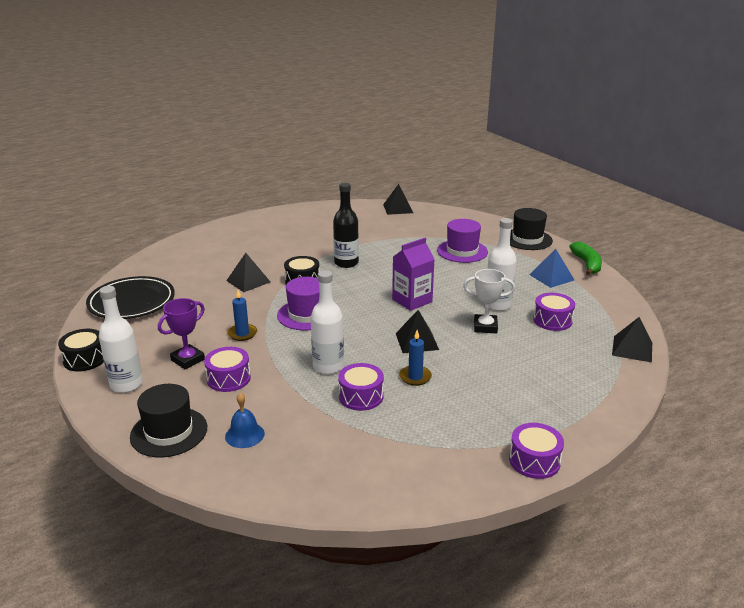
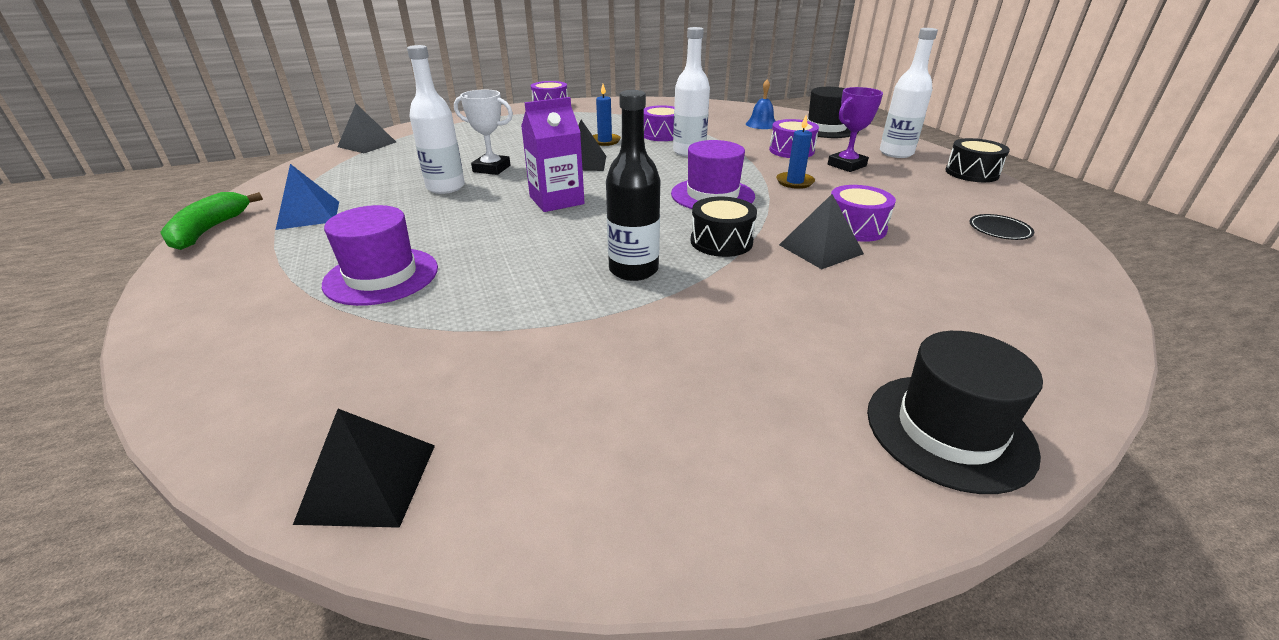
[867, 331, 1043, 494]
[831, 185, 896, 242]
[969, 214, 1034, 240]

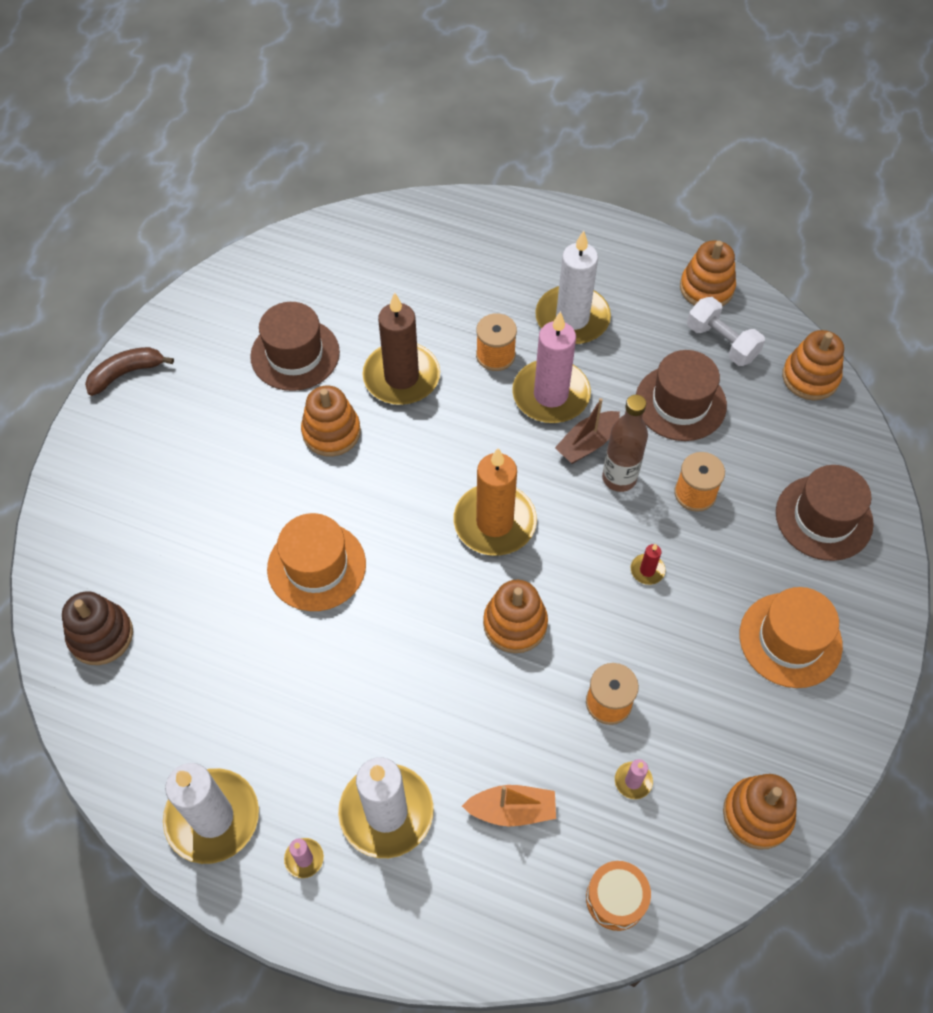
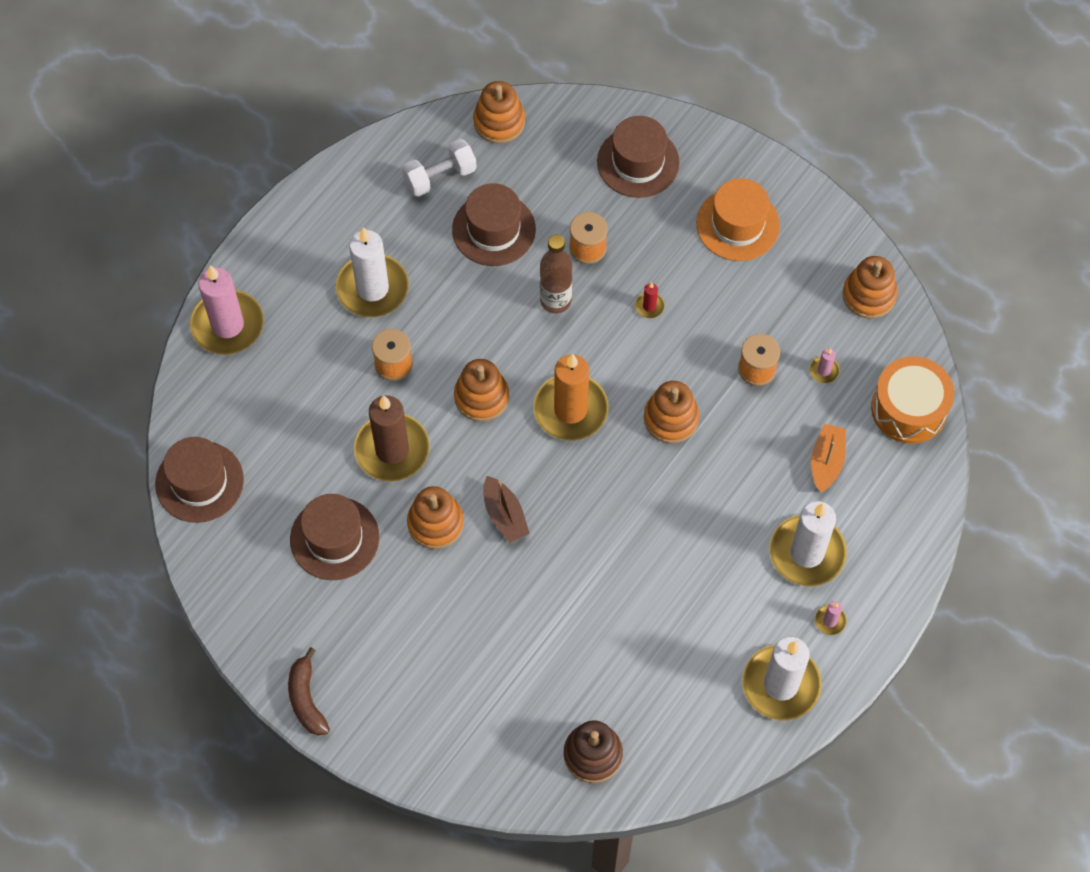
[267, 513, 366, 611] (first image)
[155, 437, 244, 523]
[190, 265, 264, 355]
[483, 476, 530, 543]
[454, 359, 509, 422]
[871, 356, 954, 444]

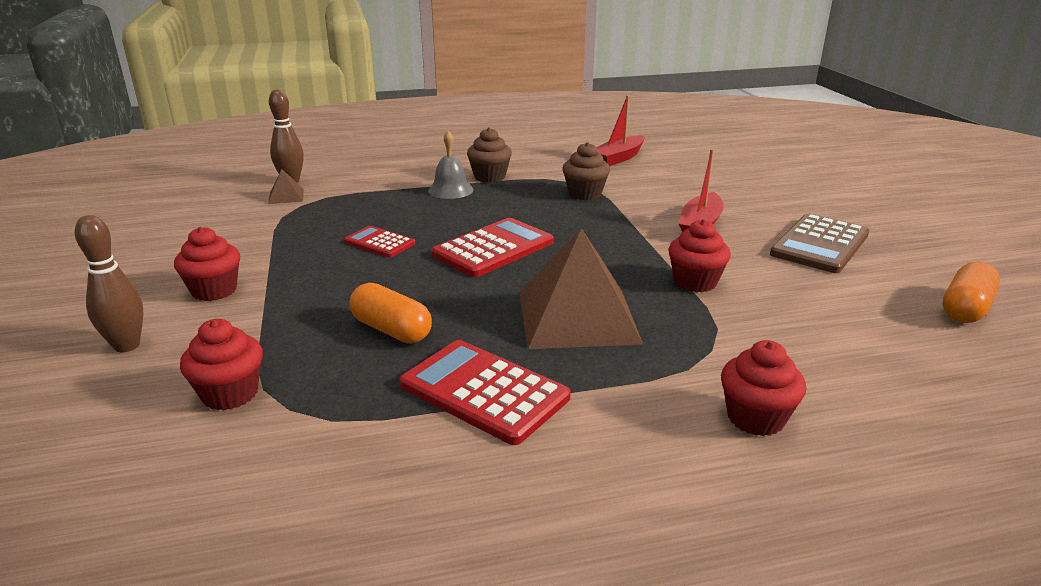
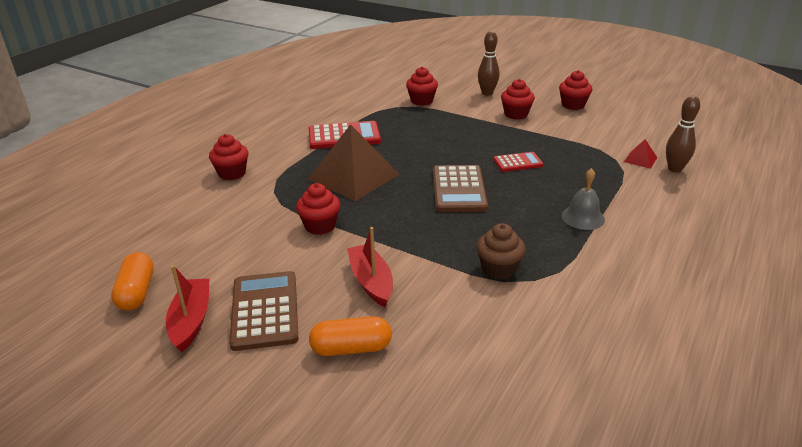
[467, 127, 512, 183] (first image)
[559, 70, 592, 110]
[309, 316, 392, 356]
[166, 265, 209, 352]
[624, 139, 657, 169]
[433, 165, 488, 212]

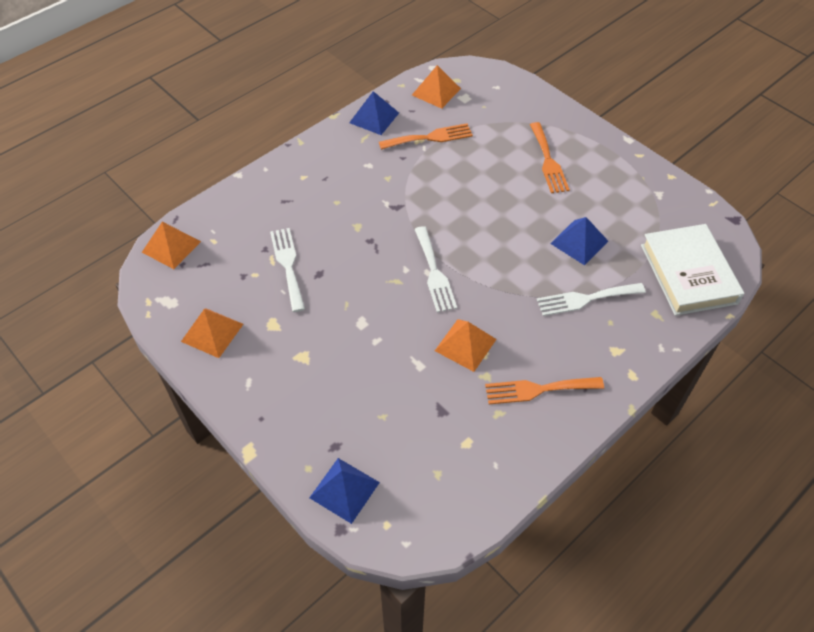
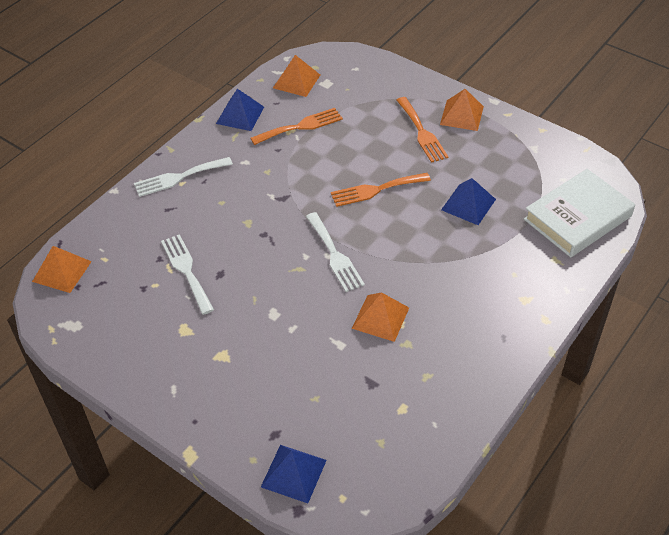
[440, 89, 484, 131]
[331, 173, 431, 207]
[134, 157, 233, 197]
[524, 169, 635, 257]

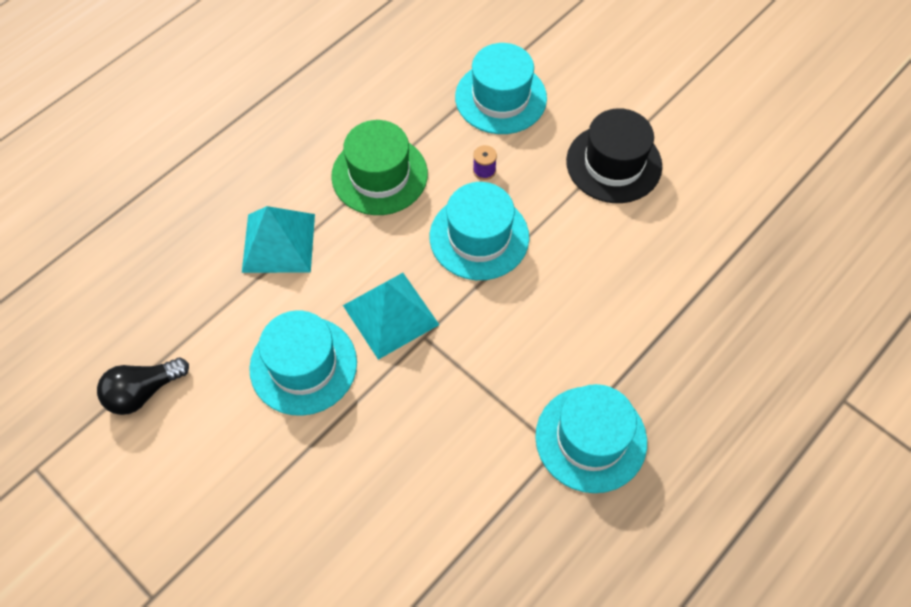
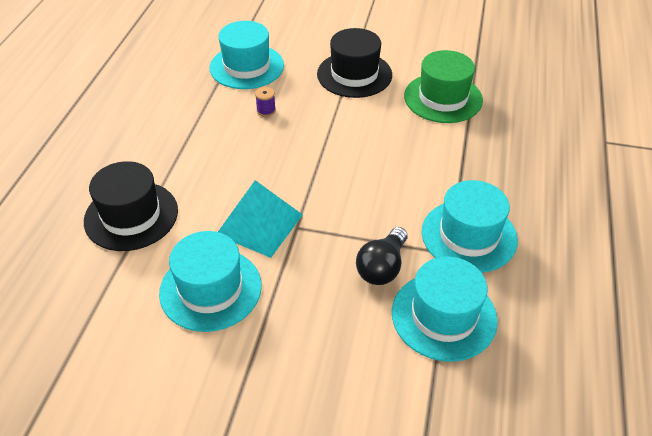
[356, 227, 407, 285]
[404, 50, 483, 123]
[392, 256, 498, 362]
[84, 161, 178, 251]

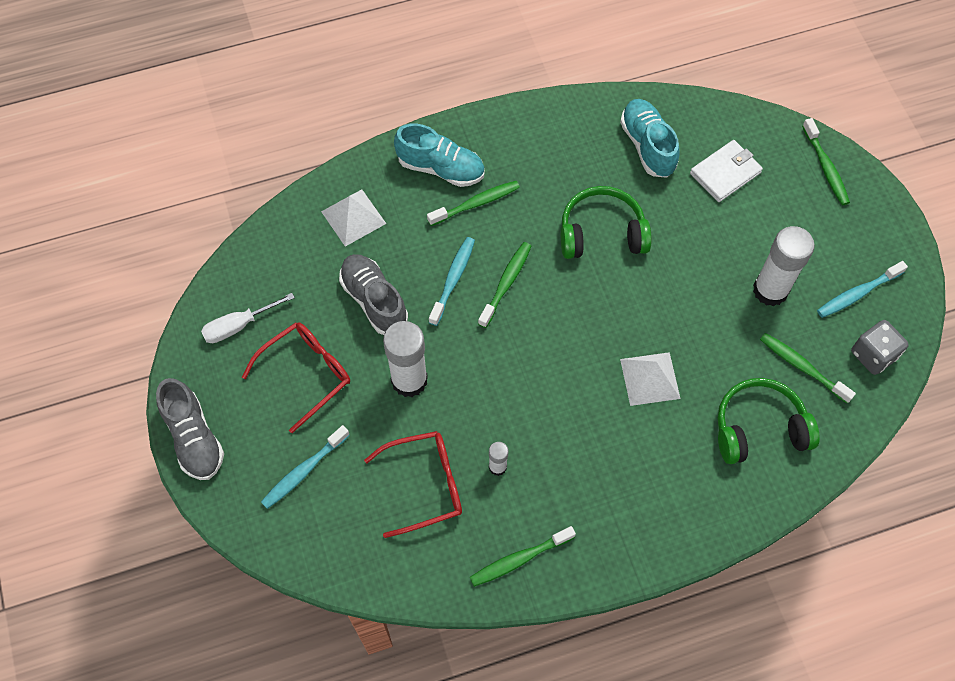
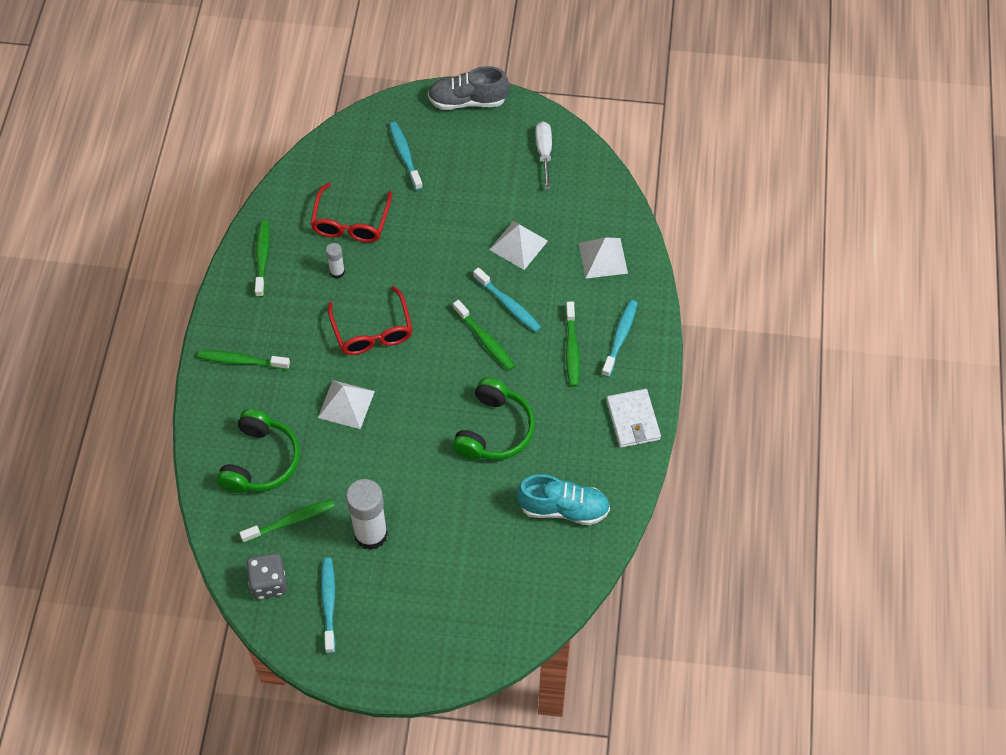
[383, 321, 428, 397] (first image)
[328, 286, 413, 355]
[606, 389, 661, 448]
[198, 351, 290, 370]
[489, 221, 548, 270]
[602, 300, 637, 377]

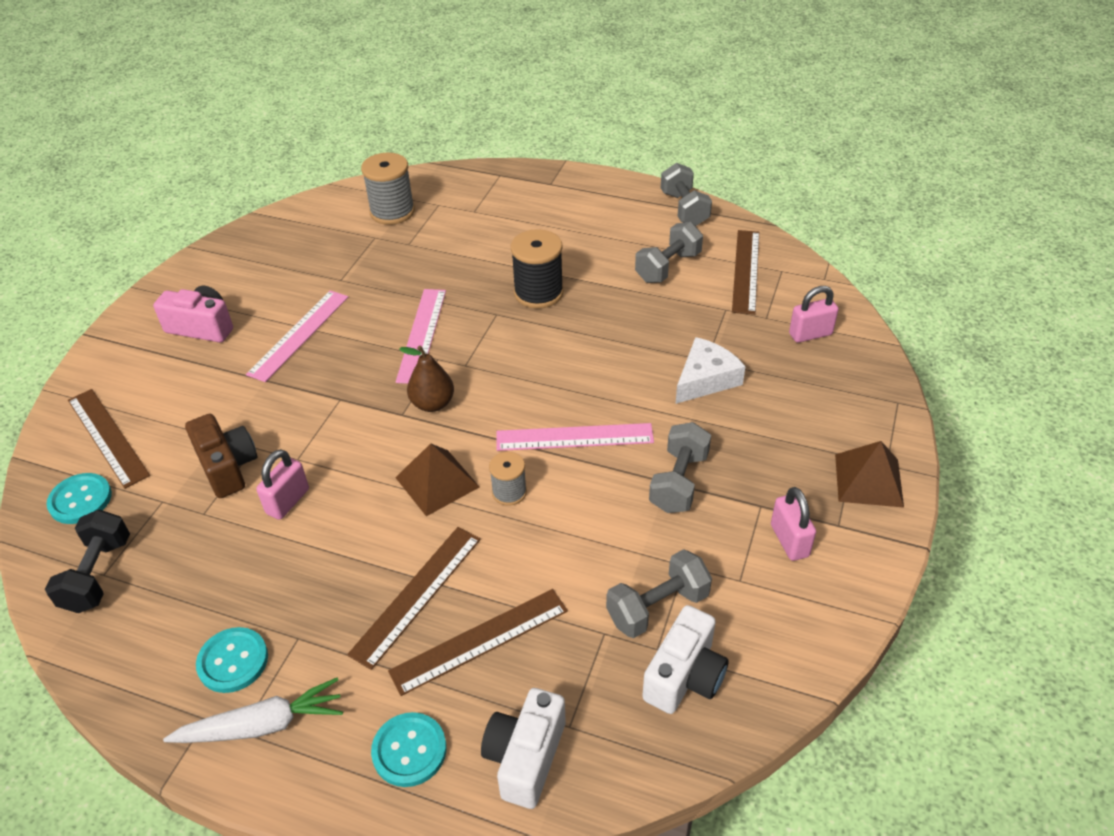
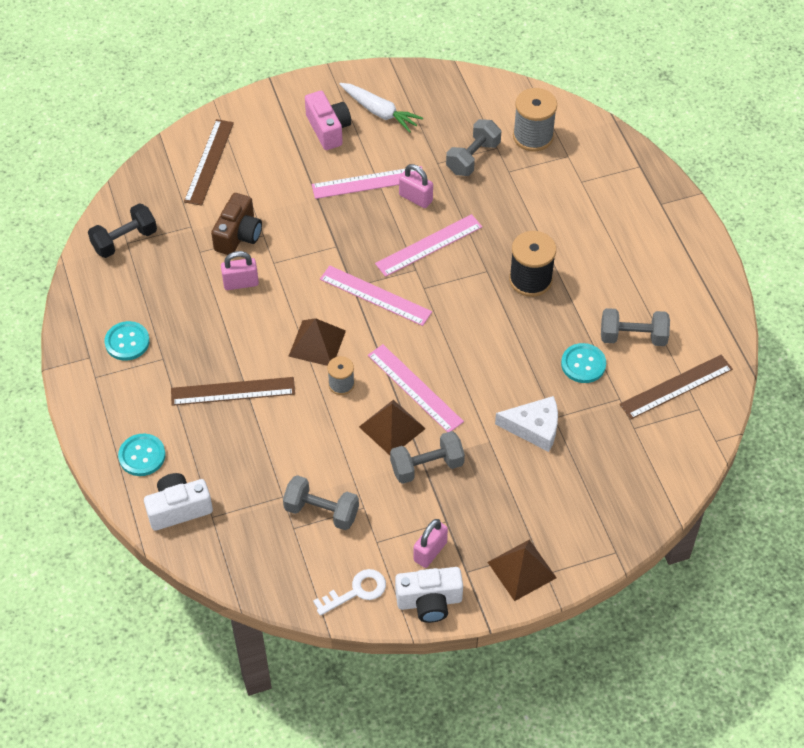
[388, 589, 568, 696] (first image)
[313, 569, 386, 616]
[359, 400, 426, 455]
[561, 343, 606, 383]
[340, 83, 423, 133]
[395, 567, 463, 623]
[446, 119, 501, 176]
[399, 164, 433, 208]
[320, 266, 432, 326]

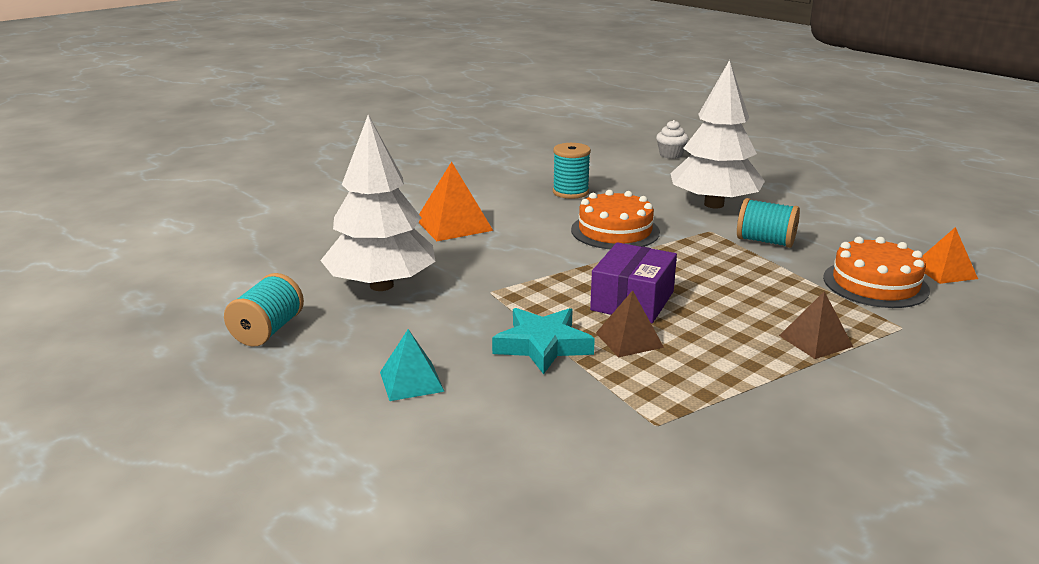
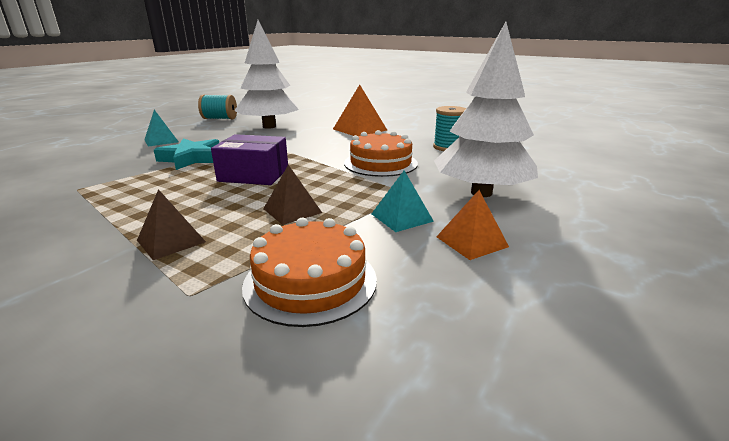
[656, 120, 689, 159] (first image)
[263, 165, 322, 225]
[436, 190, 509, 260]
[372, 170, 434, 232]

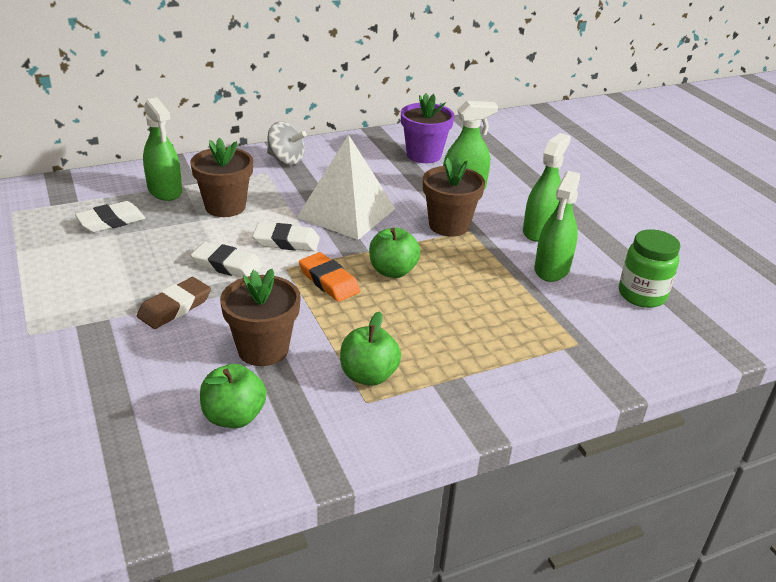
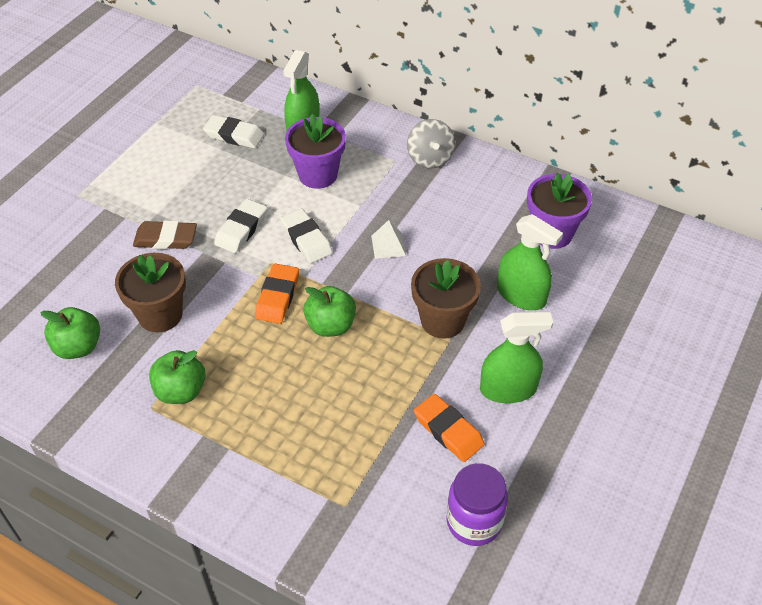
[414, 394, 485, 462]
[285, 114, 346, 189]
[446, 463, 508, 546]
[214, 199, 267, 253]
[371, 220, 406, 259]

